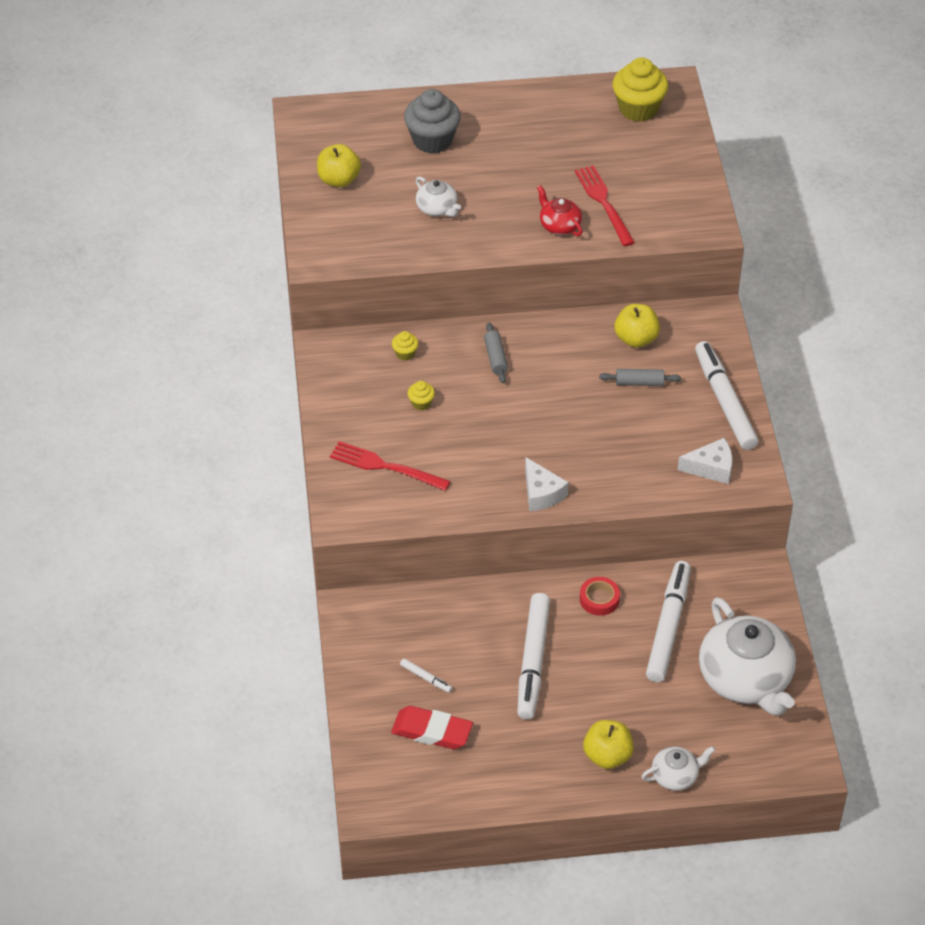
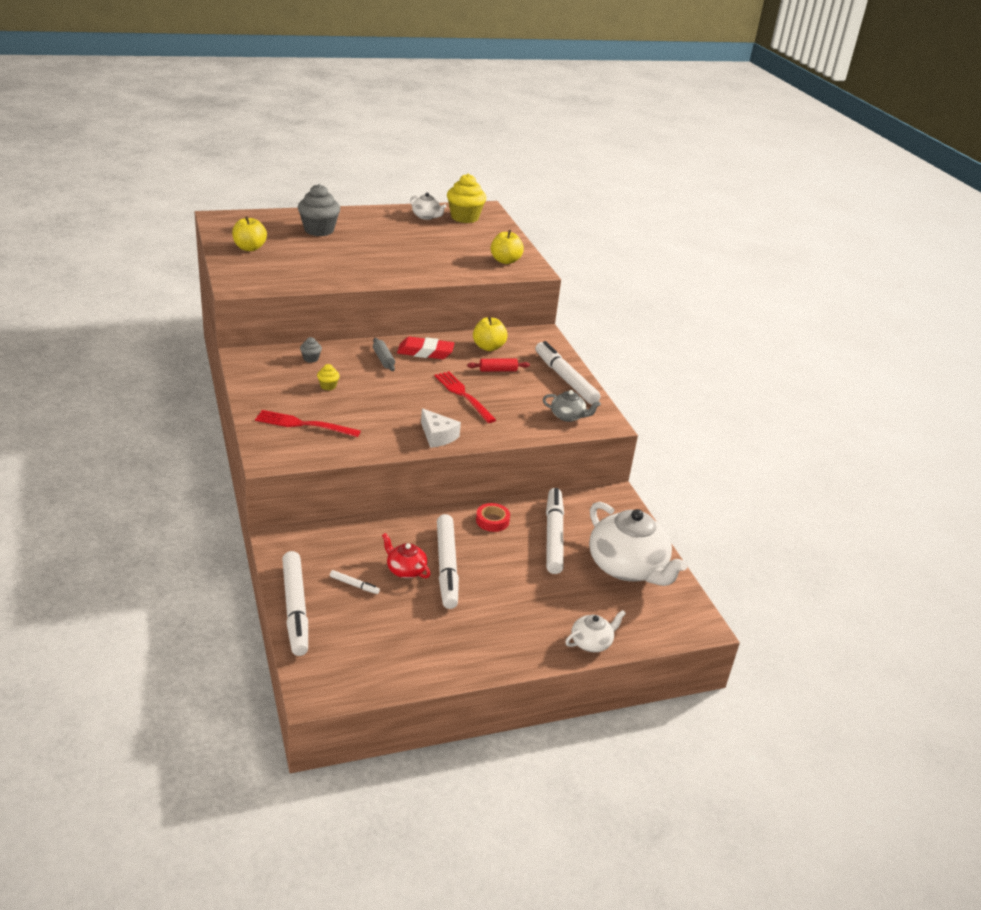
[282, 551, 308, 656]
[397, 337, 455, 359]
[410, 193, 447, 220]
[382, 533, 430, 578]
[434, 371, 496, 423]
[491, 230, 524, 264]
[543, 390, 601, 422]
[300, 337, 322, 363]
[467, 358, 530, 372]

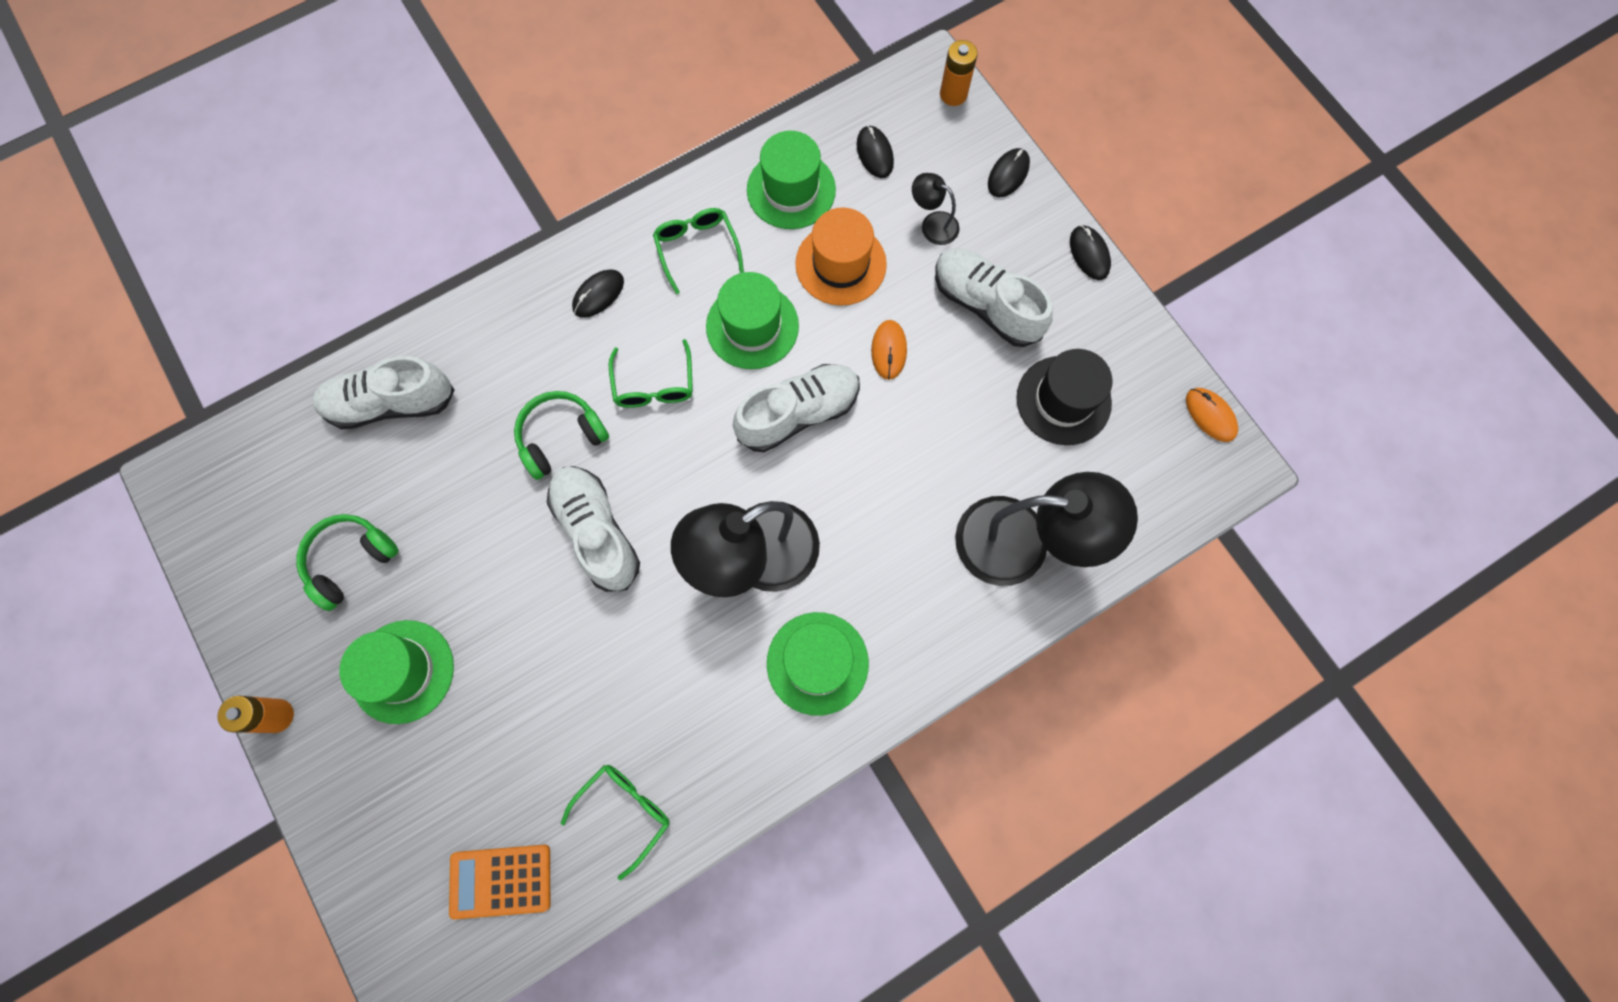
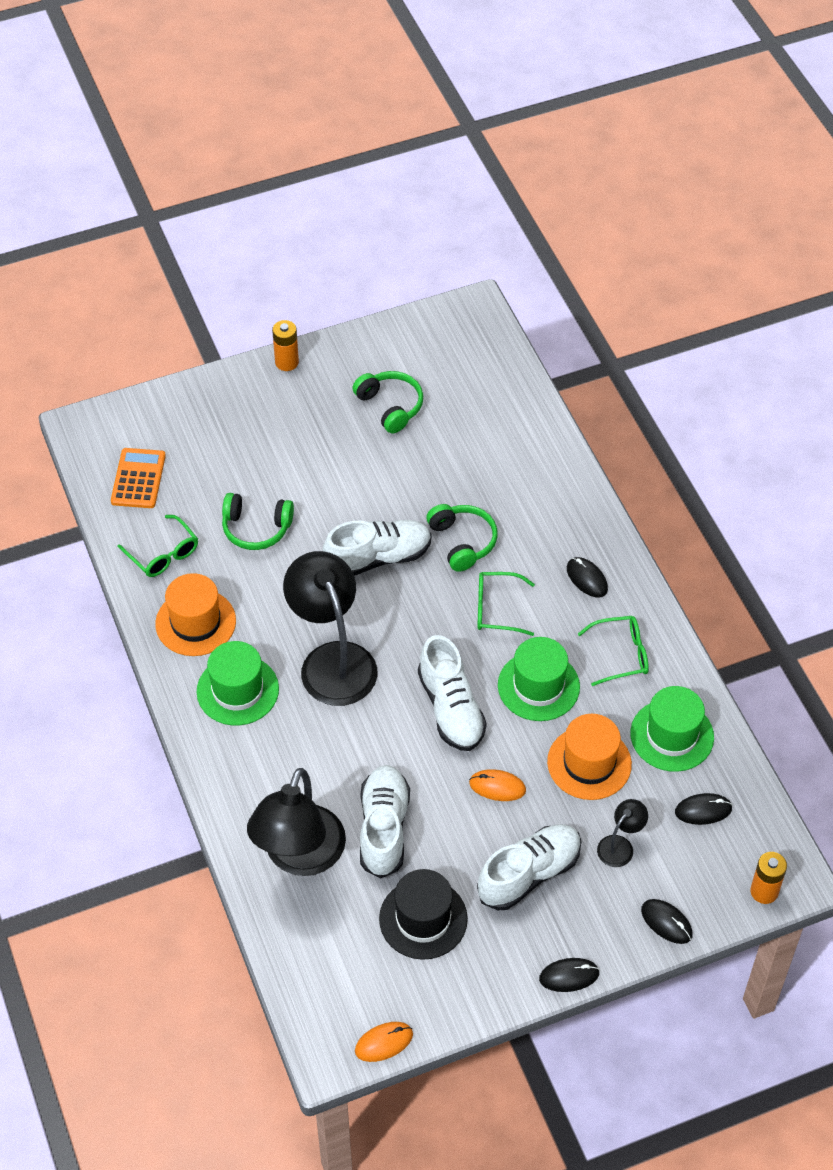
[339, 620, 454, 724] (first image)
[155, 573, 236, 656]
[222, 493, 294, 550]
[360, 765, 410, 878]

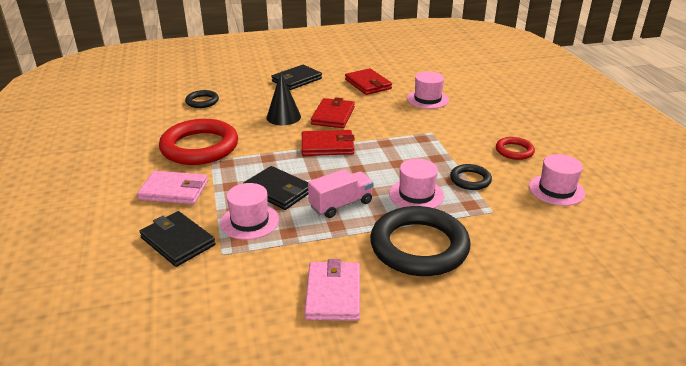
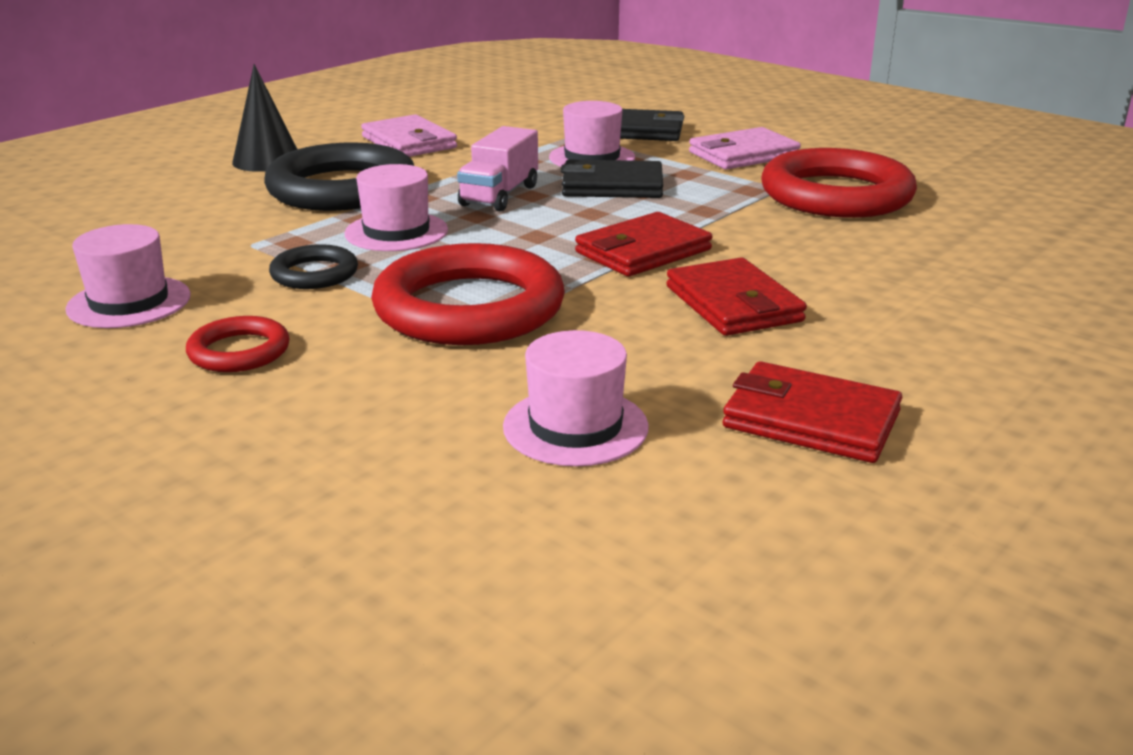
[185, 90, 219, 108] (first image)
[271, 65, 322, 90] (first image)
[371, 243, 565, 345]
[232, 64, 297, 172]

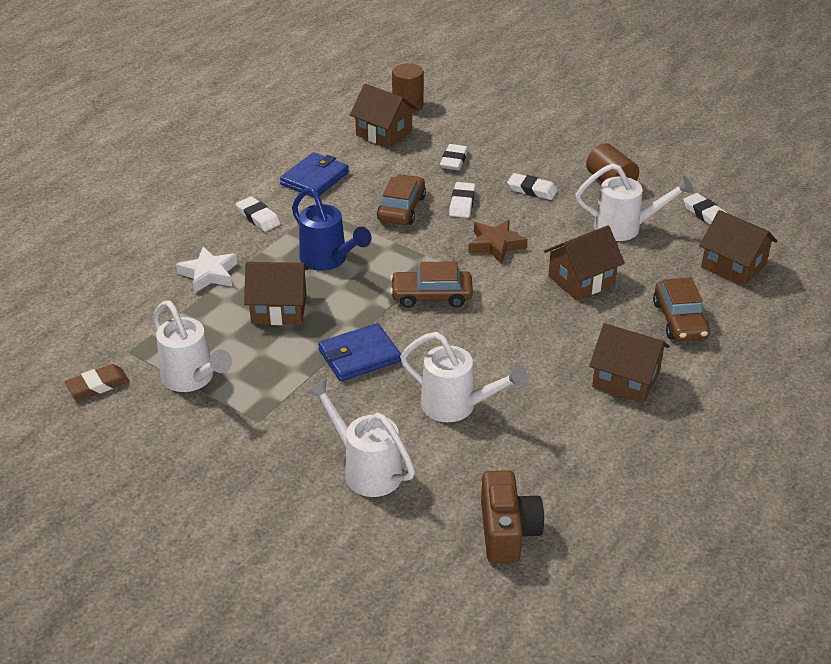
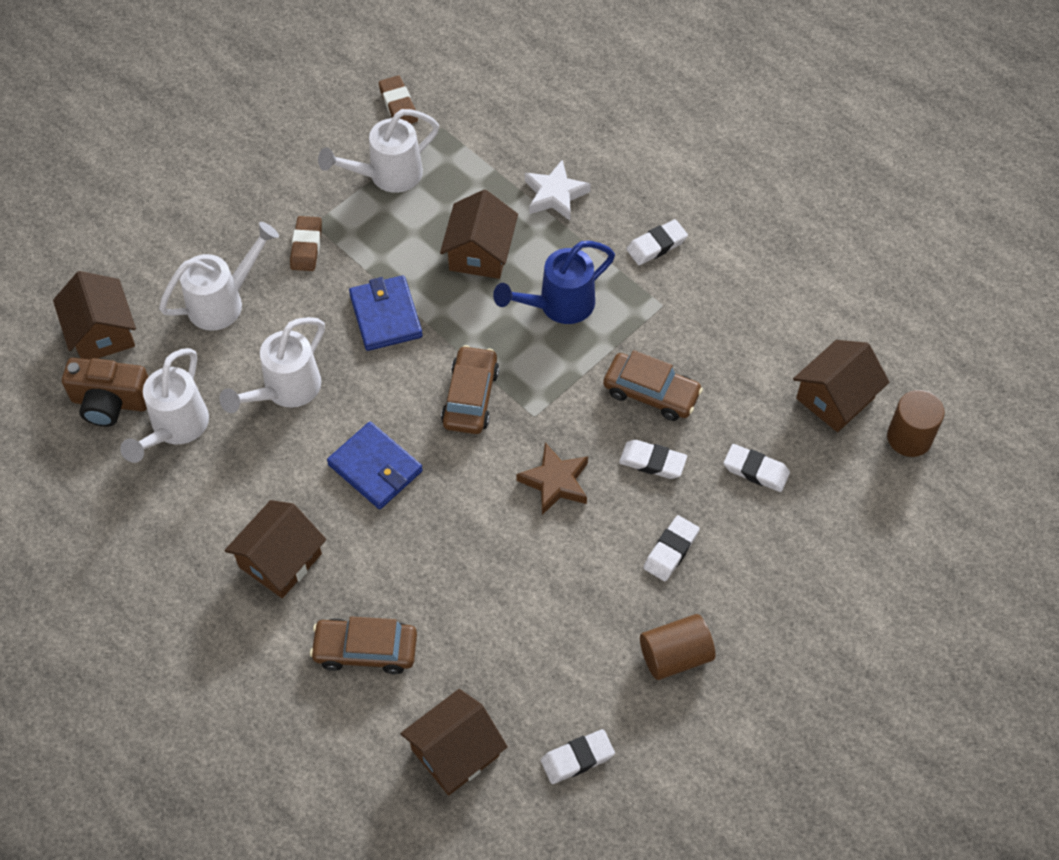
[290, 216, 322, 271]
[327, 422, 423, 509]
[53, 271, 136, 360]
[120, 348, 209, 463]

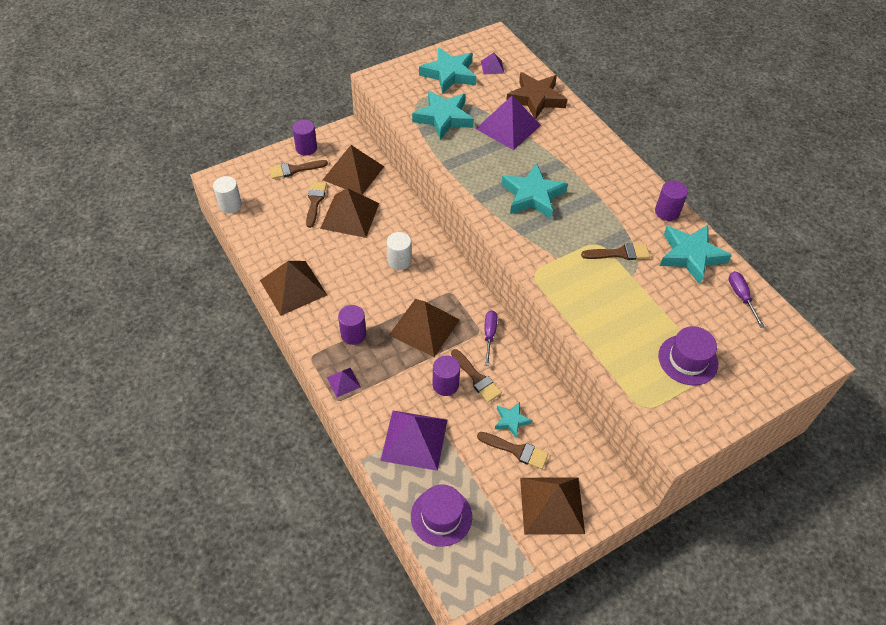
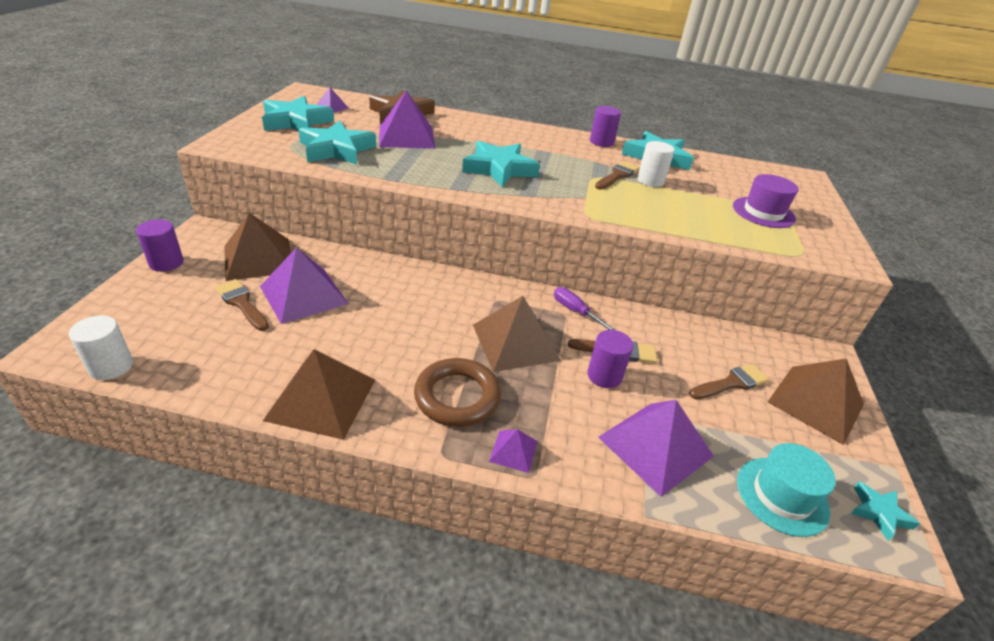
[269, 160, 328, 179] (first image)
[728, 271, 765, 328] (first image)
[637, 141, 675, 187]
[850, 481, 920, 541]
[414, 358, 501, 427]
[260, 247, 349, 324]
[737, 443, 836, 537]

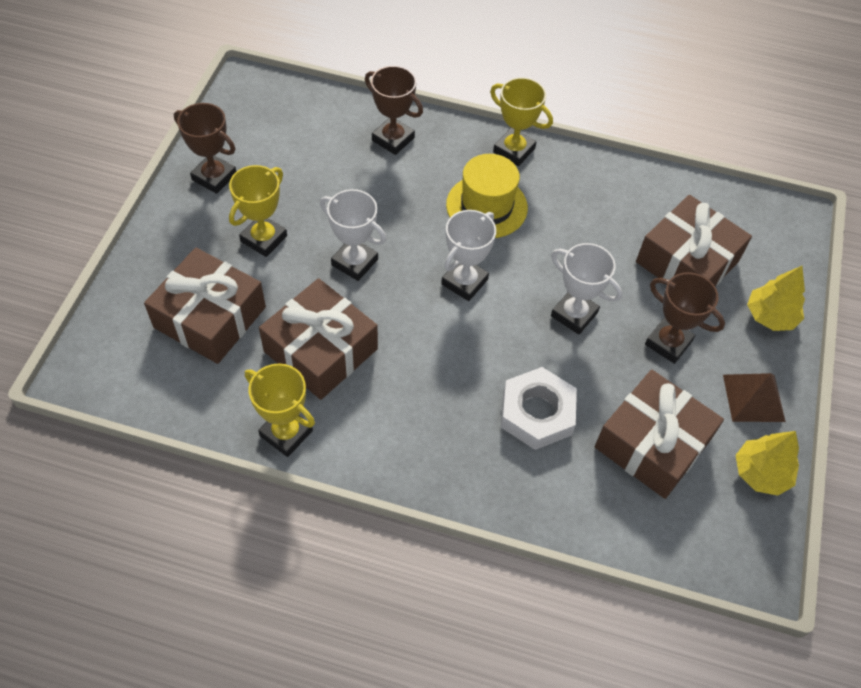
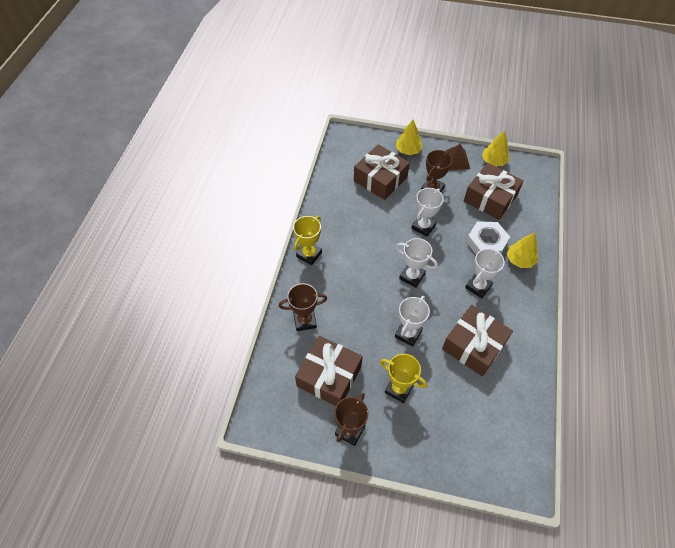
[245, 364, 315, 457] (first image)
[446, 154, 528, 238] (first image)
[465, 249, 505, 298]
[507, 232, 538, 268]
[295, 336, 363, 406]
[279, 283, 327, 331]

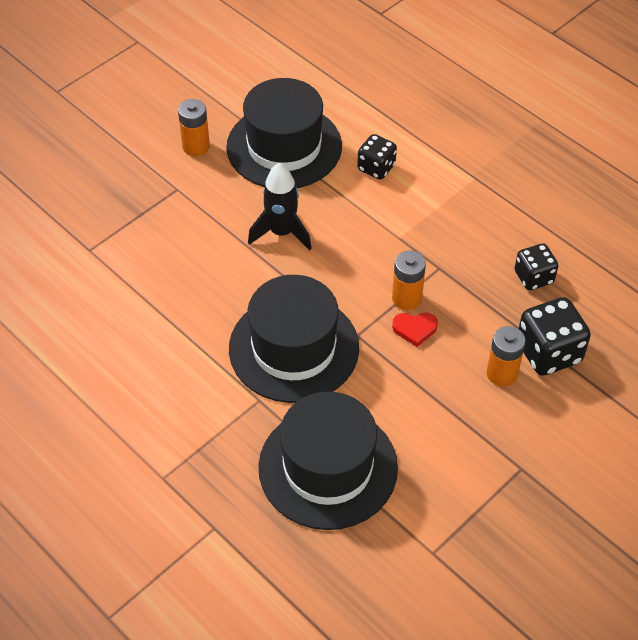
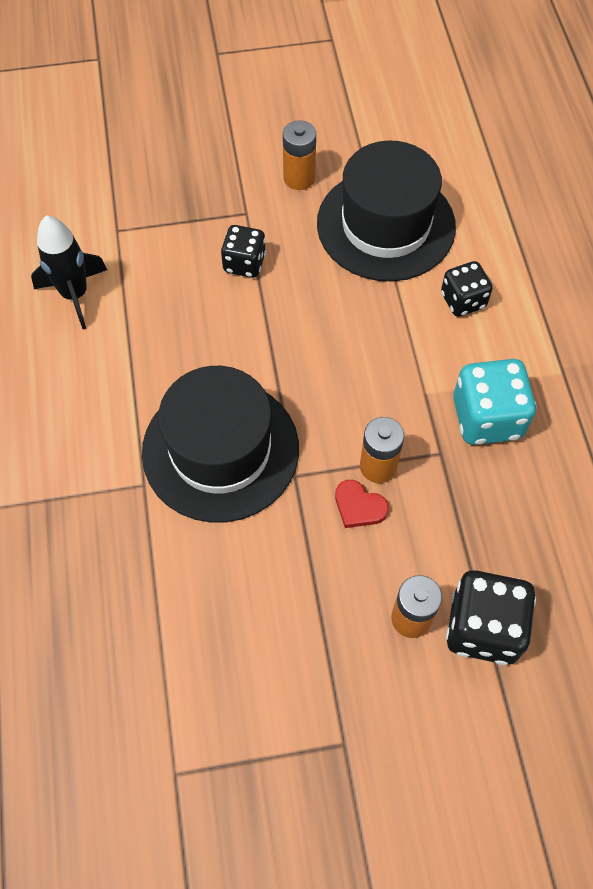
[258, 391, 398, 530] (first image)
[453, 359, 537, 445]
[31, 215, 107, 329]
[221, 225, 266, 278]

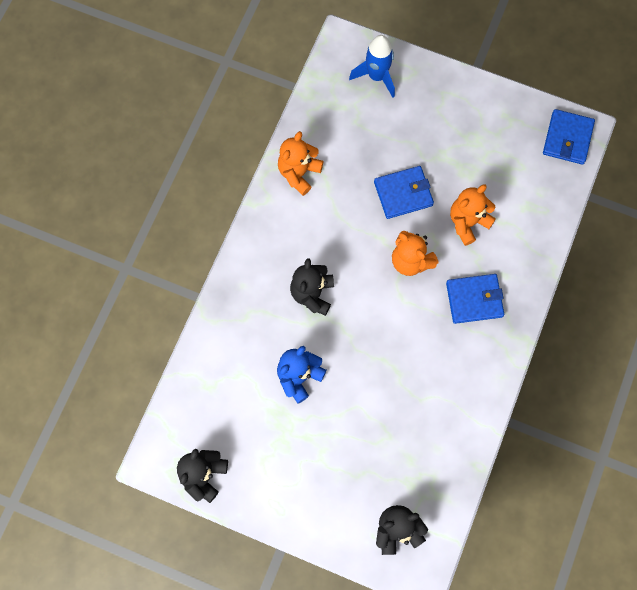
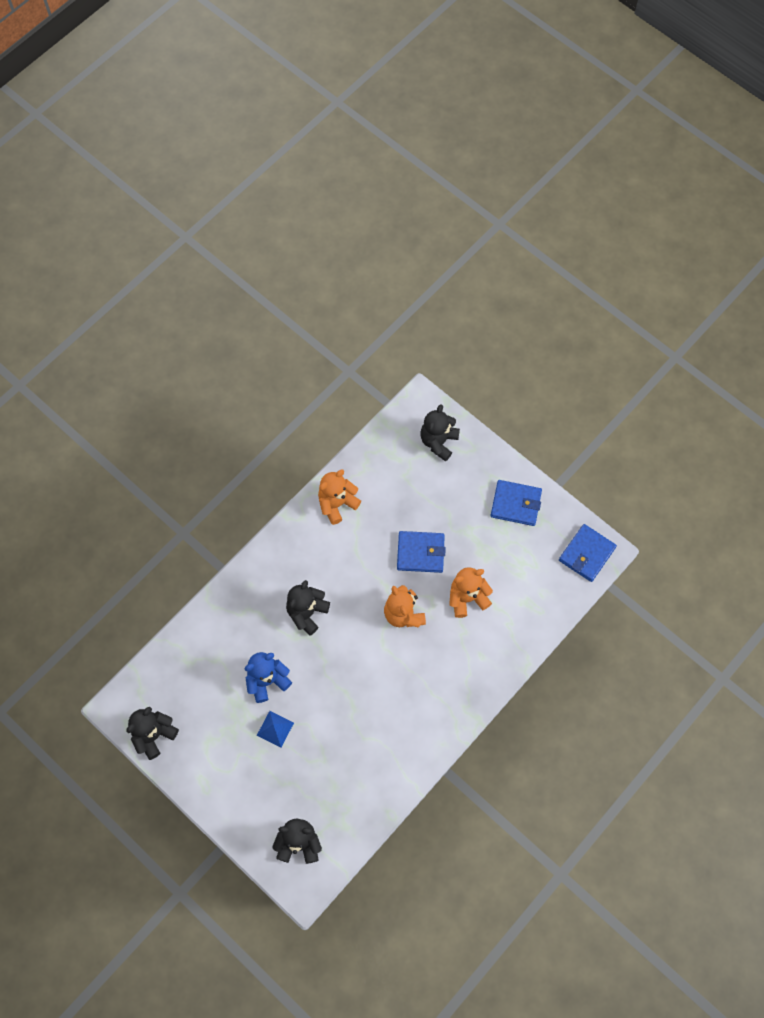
[257, 711, 294, 747]
[490, 480, 542, 526]
[420, 404, 460, 462]

